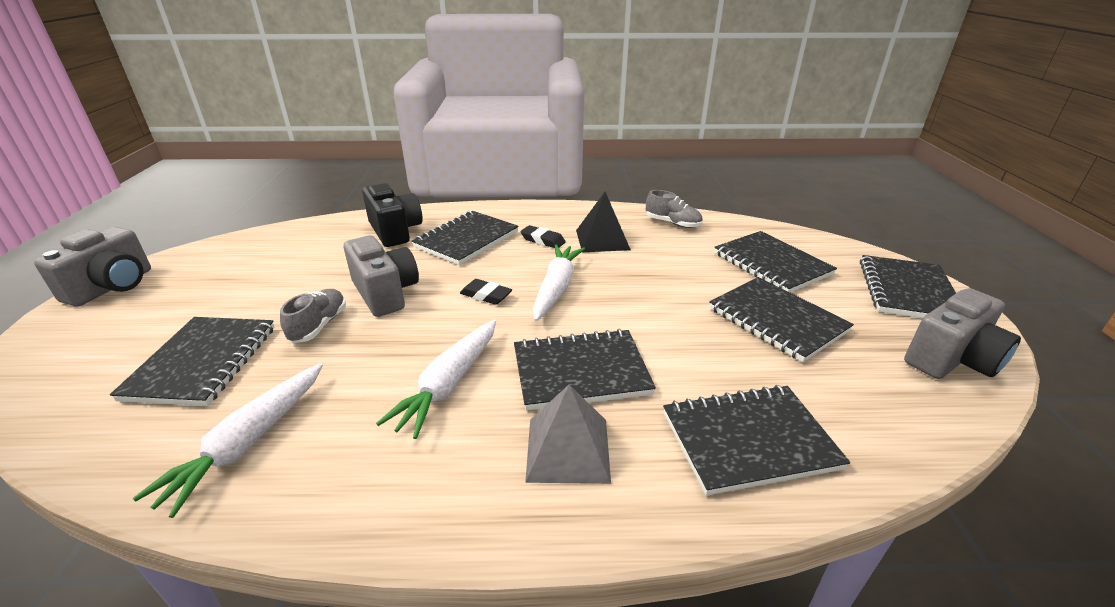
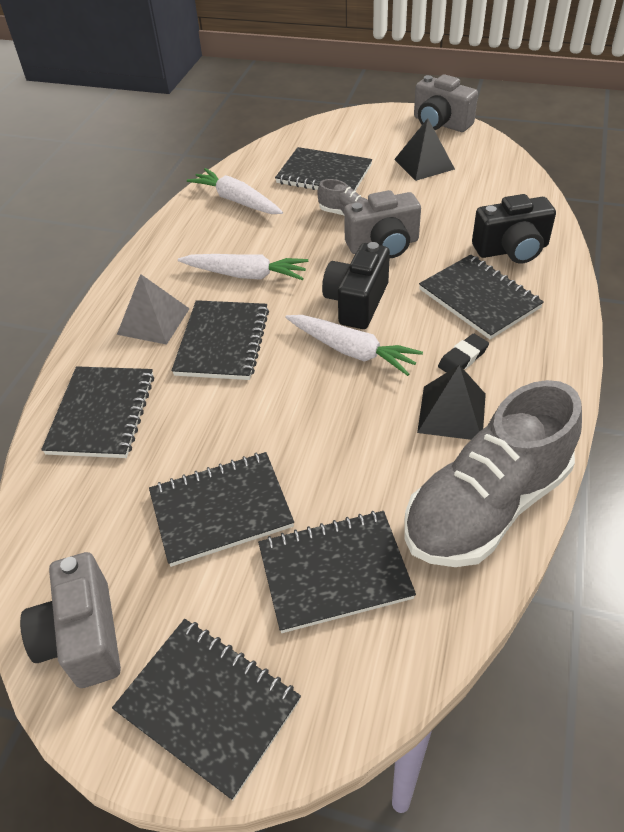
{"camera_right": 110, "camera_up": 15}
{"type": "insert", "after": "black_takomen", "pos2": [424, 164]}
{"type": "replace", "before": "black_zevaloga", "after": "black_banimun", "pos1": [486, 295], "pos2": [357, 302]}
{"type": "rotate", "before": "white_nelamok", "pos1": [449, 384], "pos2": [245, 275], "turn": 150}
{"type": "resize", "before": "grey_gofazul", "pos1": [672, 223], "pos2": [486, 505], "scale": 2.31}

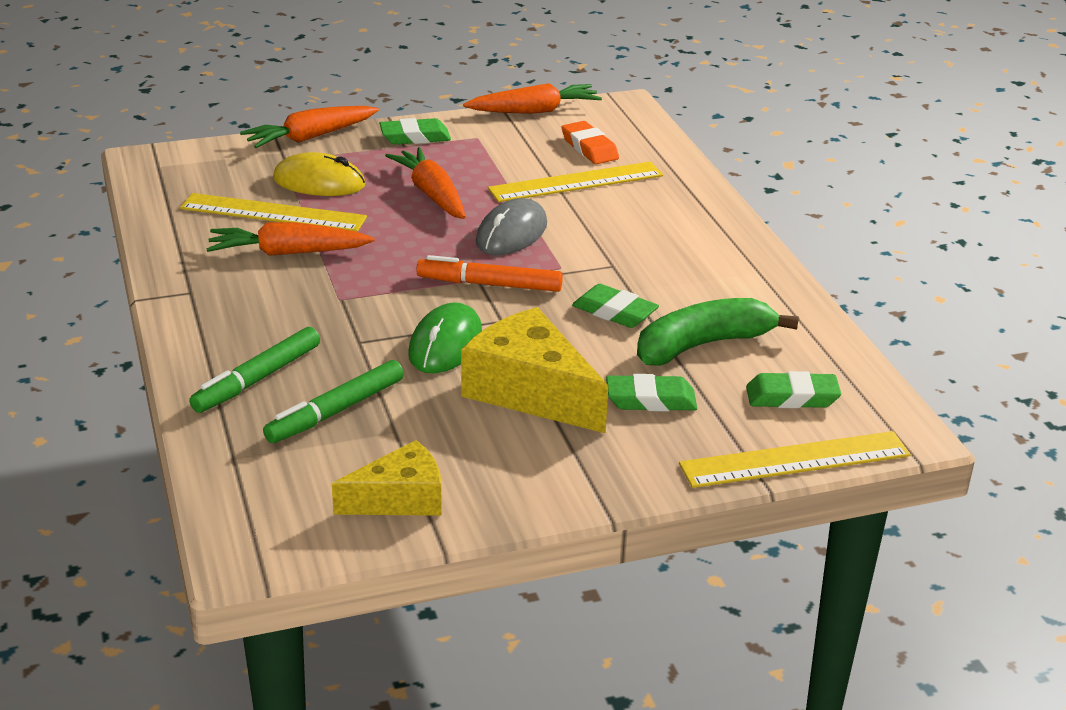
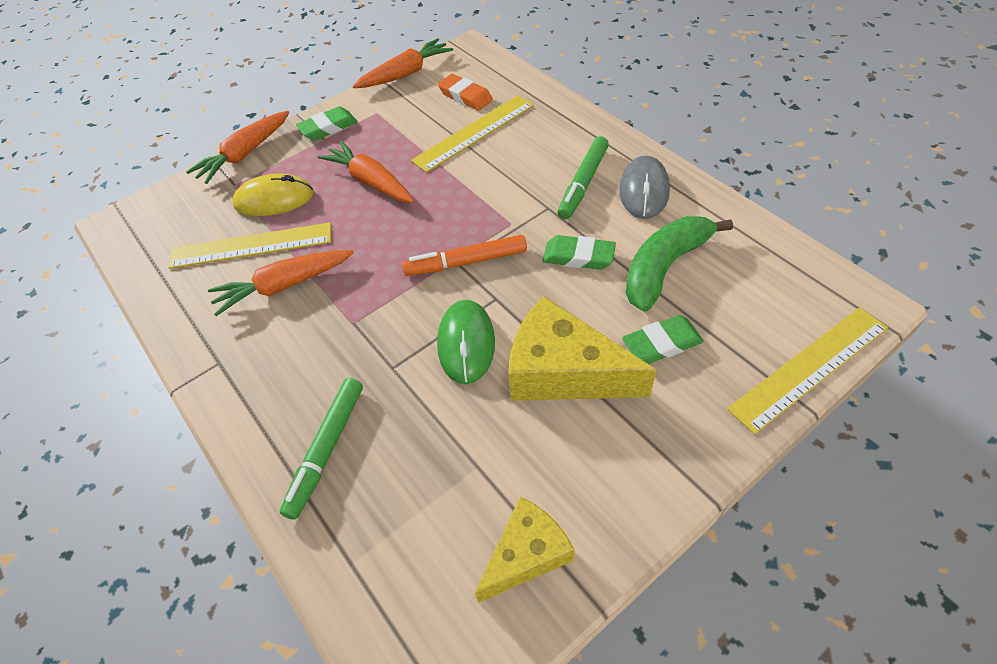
{"camera_right": -15, "camera_up": 20}
{"type": "delete", "before": "green_zevaloga", "pos1": [792, 397]}
{"type": "move", "before": "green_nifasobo", "pos1": [335, 411], "pos2": [583, 183]}
{"type": "move", "before": "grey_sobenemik", "pos1": [511, 233], "pos2": [644, 190]}

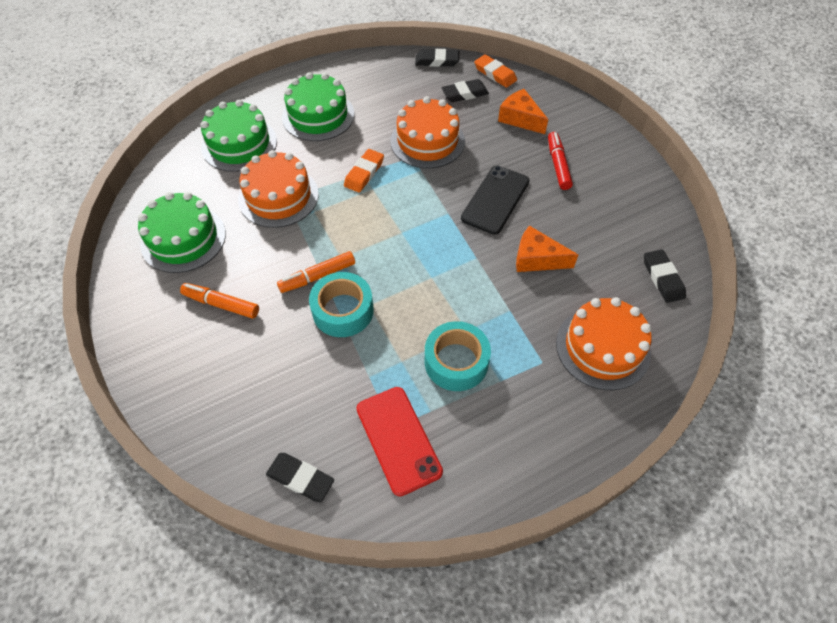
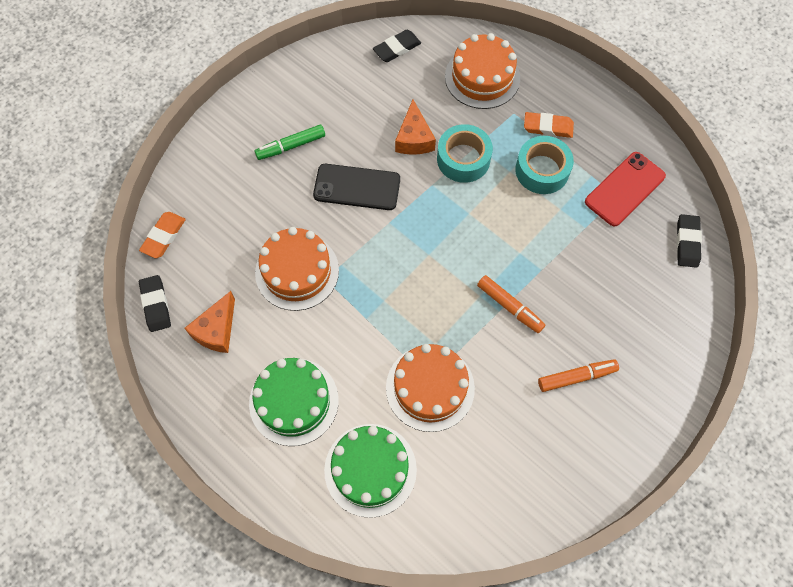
{"camera_right": -110, "camera_up": 10}
{"type": "delete", "before": "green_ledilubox", "pos1": [183, 239]}
{"type": "delete", "before": "black_zevaloga", "pos1": [465, 94]}
{"type": "move", "before": "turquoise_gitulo", "pos1": [343, 310], "pos2": [463, 159]}
{"type": "move", "before": "orange_zevaloga", "pos1": [364, 173], "pos2": [548, 127]}
{"type": "move", "before": "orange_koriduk", "pos1": [520, 118], "pos2": [216, 330]}
{"type": "recolor", "before": "red_nifasobo", "after": "green_nifasobo", "pos1": [558, 165], "pos2": [291, 146]}
{"type": "rotate", "before": "orange_nifasobo", "pos1": [221, 304], "pos2": [576, 377], "turn": -105}

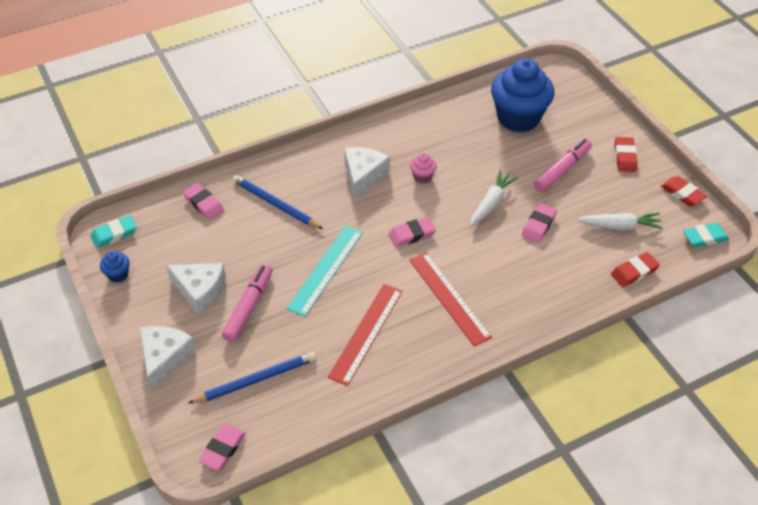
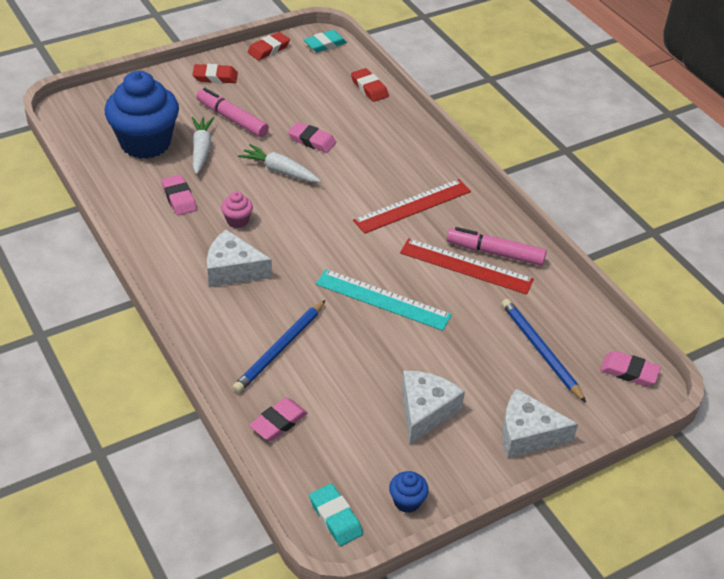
{"camera_right": -95, "camera_up": -5}
{"type": "move", "before": "pink_nifasobo", "pos1": [249, 307], "pos2": [495, 253]}
{"type": "move", "before": "pink_zevaloga", "pos1": [412, 234], "pos2": [179, 198]}
{"type": "move", "before": "white_nelamok", "pos1": [619, 226], "pos2": [201, 150]}
{"type": "rotate", "before": "turquoise_zevaloga", "pos1": [705, 238], "pos2": [325, 44], "turn": 75}

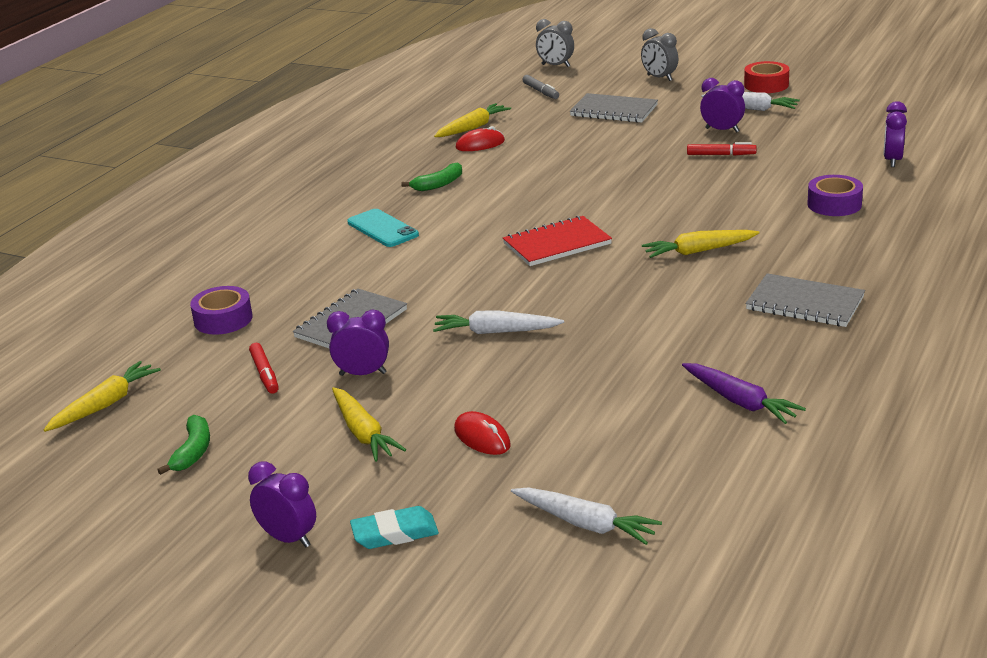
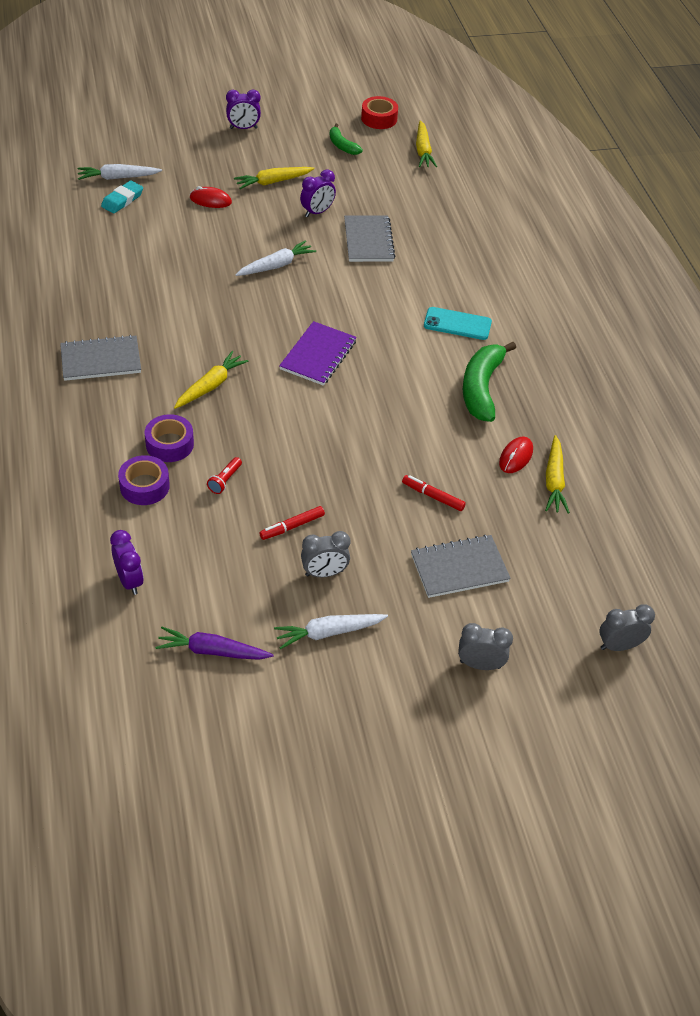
{"camera_right": 135, "camera_up": 20}
{"type": "delete", "before": "grey_nifasobo", "pos1": [541, 91]}
{"type": "insert", "after": "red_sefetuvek", "pos2": [225, 480]}
{"type": "move", "before": "purple_gitulo", "pos1": [223, 319], "pos2": [169, 444]}
{"type": "move", "before": "red_nifasobo", "pos1": [265, 374], "pos2": [433, 496]}
{"type": "move", "before": "turquoise_zevaloga", "pos1": [395, 533], "pos2": [122, 200]}
{"type": "move", "before": "purple_nelamok", "pos1": [740, 402], "pos2": [212, 651]}
{"type": "move", "before": "red_gitulo", "pos1": [766, 85], "pos2": [379, 118]}
{"type": "recolor", "before": "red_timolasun", "after": "purple_timolasun", "pos1": [557, 244], "pos2": [318, 355]}
{"type": "recolor", "before": "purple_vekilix", "after": "grey_vekilix", "pos1": [722, 130], "pos2": [324, 573]}
{"type": "rotate", "before": "yellow_nelamok", "pos1": [363, 433], "pos2": [273, 182], "turn": -45}
{"type": "resize", "before": "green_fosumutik", "pos1": [438, 184], "pos2": [481, 388], "scale": 1.82}

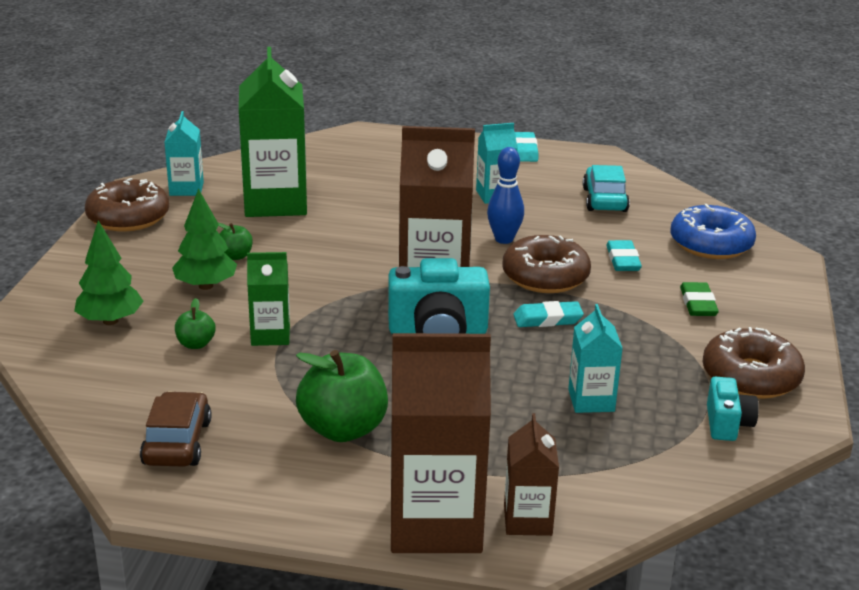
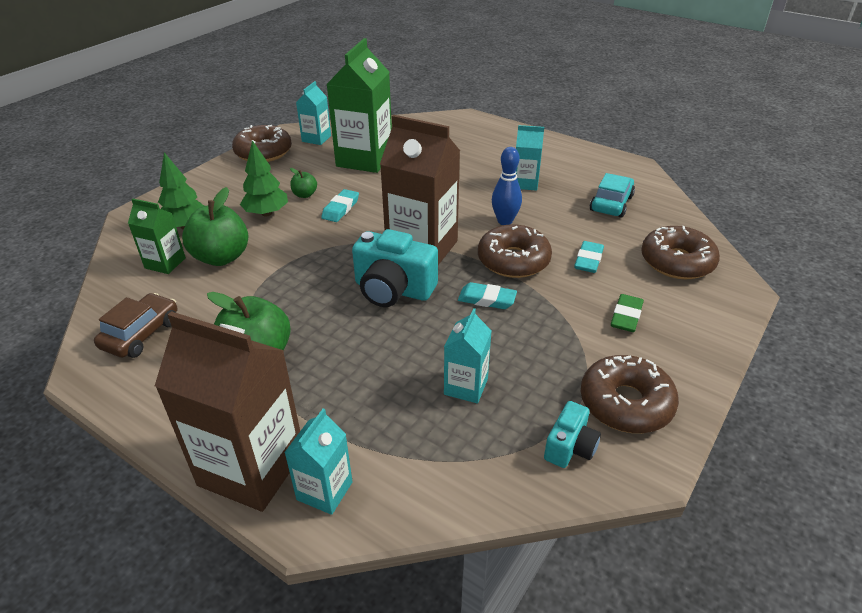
{"camera_right": 25, "camera_up": 10}
{"type": "move", "before": "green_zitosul", "pos1": [270, 335], "pos2": [165, 263]}
{"type": "move", "before": "turquoise_zevaloga", "pos1": [525, 150], "pos2": [340, 208]}
{"type": "recolor", "before": "brown_zitosul", "after": "turquoise_zitosul", "pos1": [527, 520], "pos2": [324, 491]}
{"type": "recolor", "before": "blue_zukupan", "after": "brown_zukupan", "pos1": [711, 244], "pos2": [677, 262]}
{"type": "resize", "before": "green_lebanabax", "pos1": [196, 344], "pos2": [221, 257], "scale": 2.04}

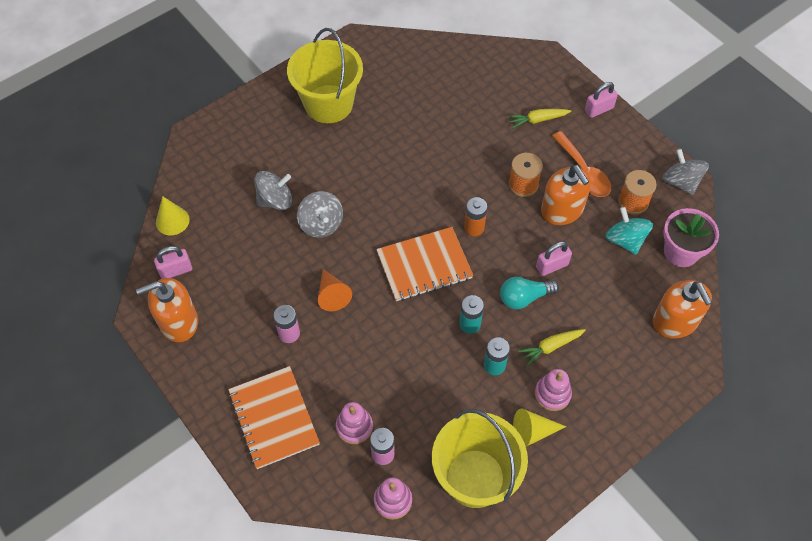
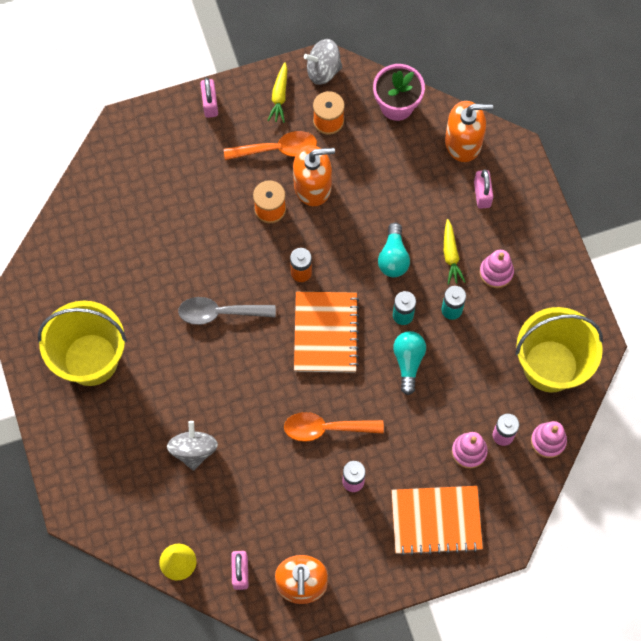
{"camera_right": -70, "camera_up": 10}
{"type": "delete", "before": "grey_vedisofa", "pos1": [321, 224]}
{"type": "delete", "before": "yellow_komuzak", "pos1": [532, 432]}
{"type": "delete", "before": "turquoise_vedisofa", "pos1": [625, 240]}
{"type": "insert", "after": "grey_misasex", "pos2": [220, 313]}
{"type": "insert", "after": "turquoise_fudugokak", "pos2": [408, 362]}
{"type": "move", "before": "yellow_nelamok", "pos1": [537, 120], "pos2": [279, 96]}
{"type": "move", "before": "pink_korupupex", "pos1": [552, 266], "pos2": [482, 194]}
{"type": "replace", "before": "orange_komuzak", "after": "orange_misasex", "pos1": [332, 295], "pos2": [326, 428]}

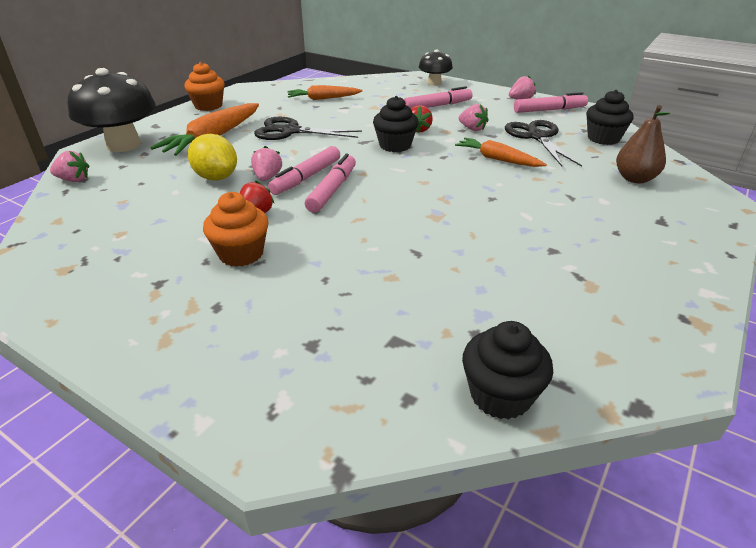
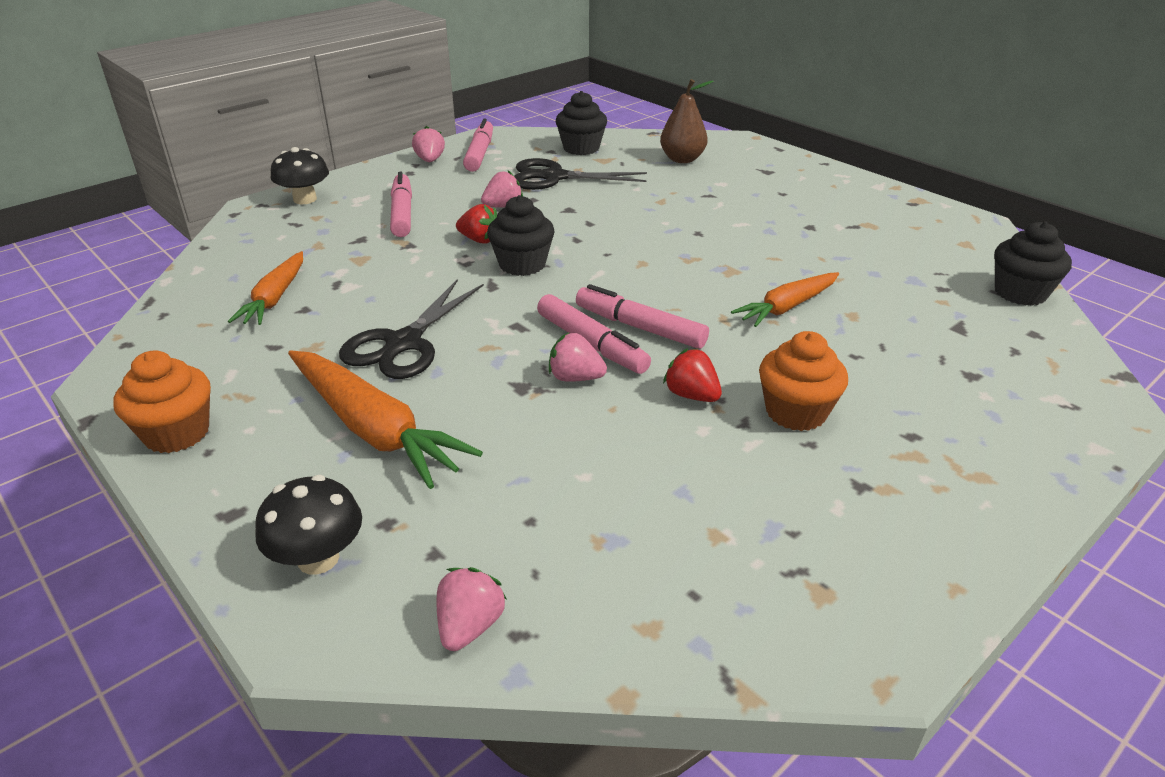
{"camera_right": -75, "camera_up": 0}
{"type": "delete", "before": "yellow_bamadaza", "pos1": [216, 177]}
{"type": "move", "before": "orange_nelamok", "pos1": [497, 159], "pos2": [787, 307]}
{"type": "resize", "before": "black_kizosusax", "pos1": [124, 145], "pos2": [318, 558], "scale": 0.55}

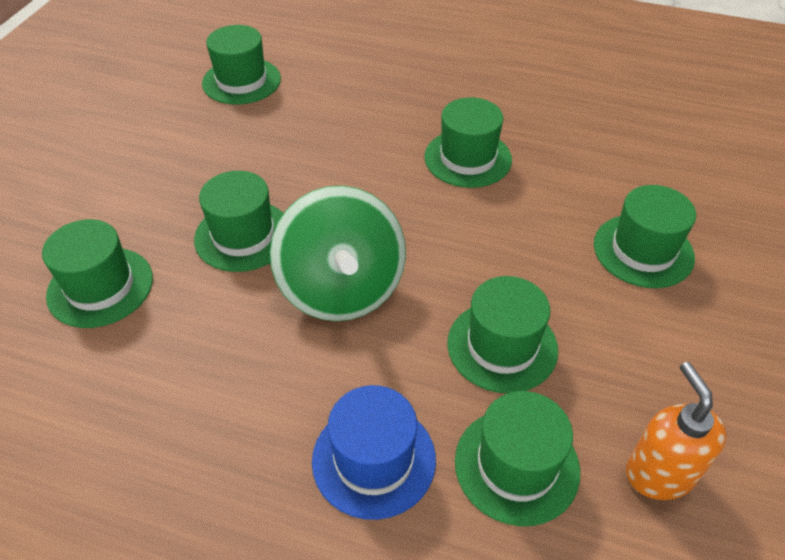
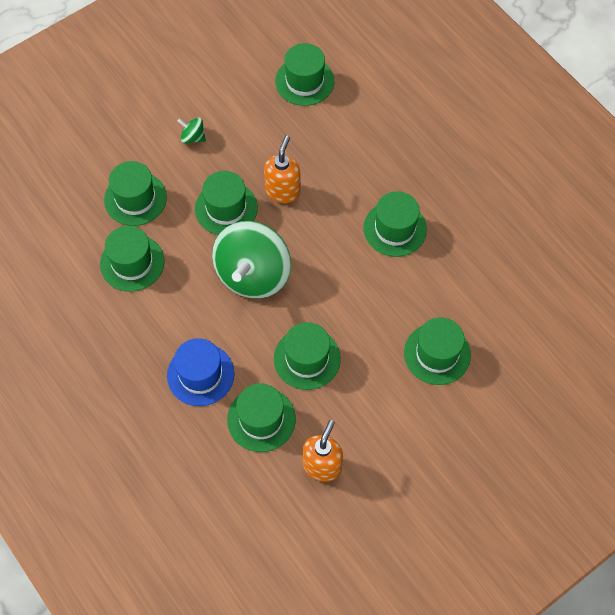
{"camera_right": 35, "camera_up": 15}
{"type": "insert", "after": "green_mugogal", "pos2": [132, 263]}
{"type": "insert", "after": "green_vedisofa", "pos2": [193, 137]}
{"type": "insert", "after": "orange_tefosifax", "pos2": [283, 191]}

